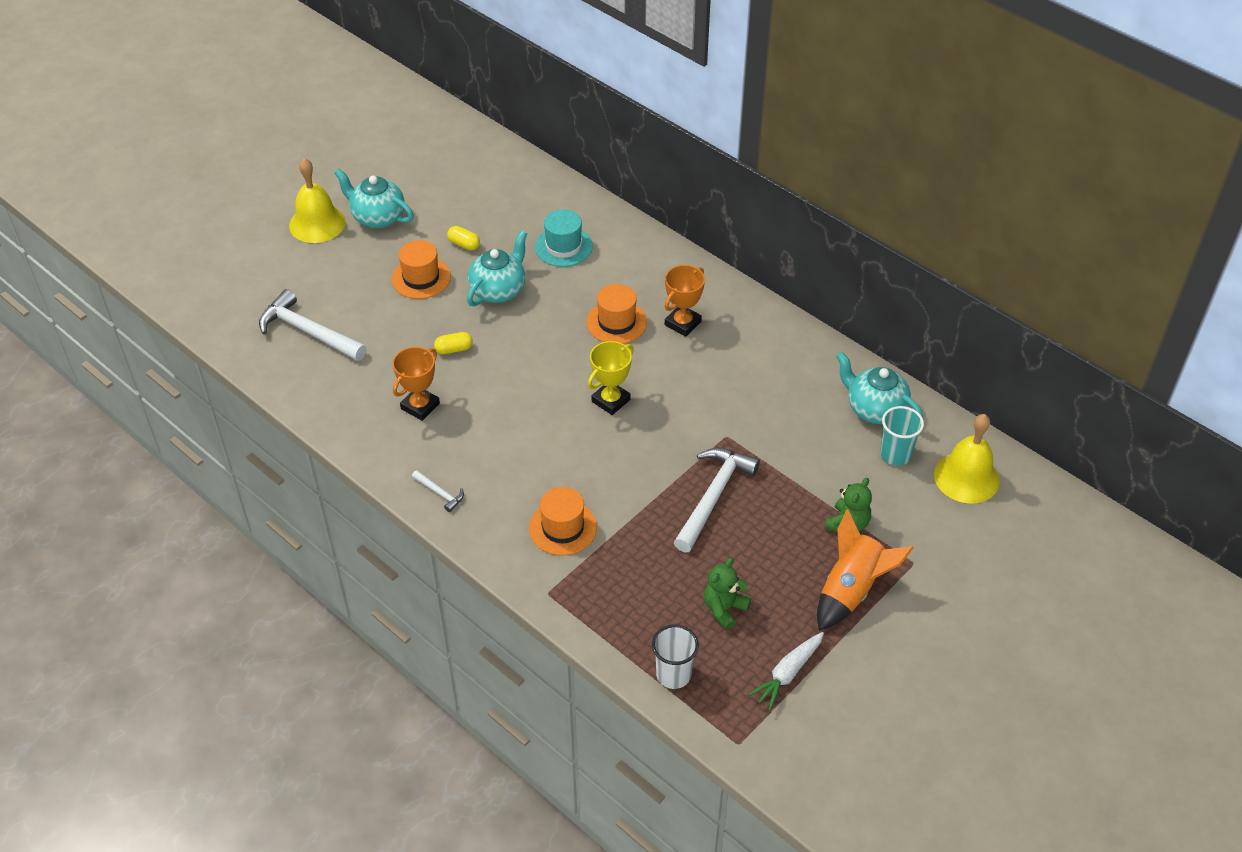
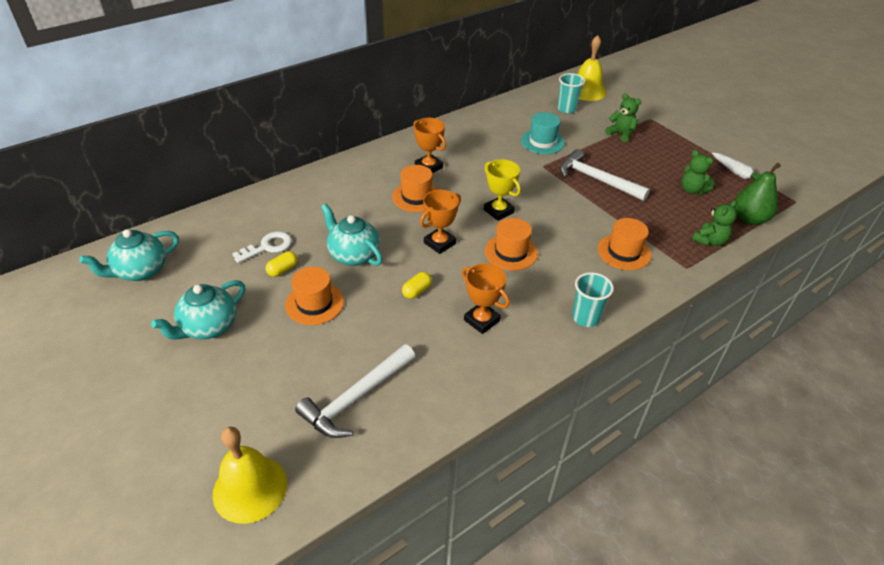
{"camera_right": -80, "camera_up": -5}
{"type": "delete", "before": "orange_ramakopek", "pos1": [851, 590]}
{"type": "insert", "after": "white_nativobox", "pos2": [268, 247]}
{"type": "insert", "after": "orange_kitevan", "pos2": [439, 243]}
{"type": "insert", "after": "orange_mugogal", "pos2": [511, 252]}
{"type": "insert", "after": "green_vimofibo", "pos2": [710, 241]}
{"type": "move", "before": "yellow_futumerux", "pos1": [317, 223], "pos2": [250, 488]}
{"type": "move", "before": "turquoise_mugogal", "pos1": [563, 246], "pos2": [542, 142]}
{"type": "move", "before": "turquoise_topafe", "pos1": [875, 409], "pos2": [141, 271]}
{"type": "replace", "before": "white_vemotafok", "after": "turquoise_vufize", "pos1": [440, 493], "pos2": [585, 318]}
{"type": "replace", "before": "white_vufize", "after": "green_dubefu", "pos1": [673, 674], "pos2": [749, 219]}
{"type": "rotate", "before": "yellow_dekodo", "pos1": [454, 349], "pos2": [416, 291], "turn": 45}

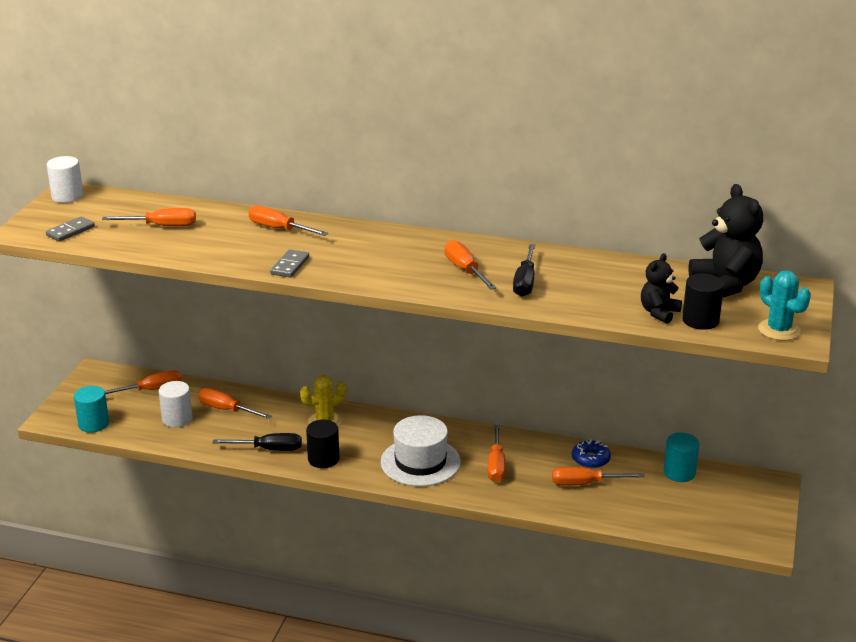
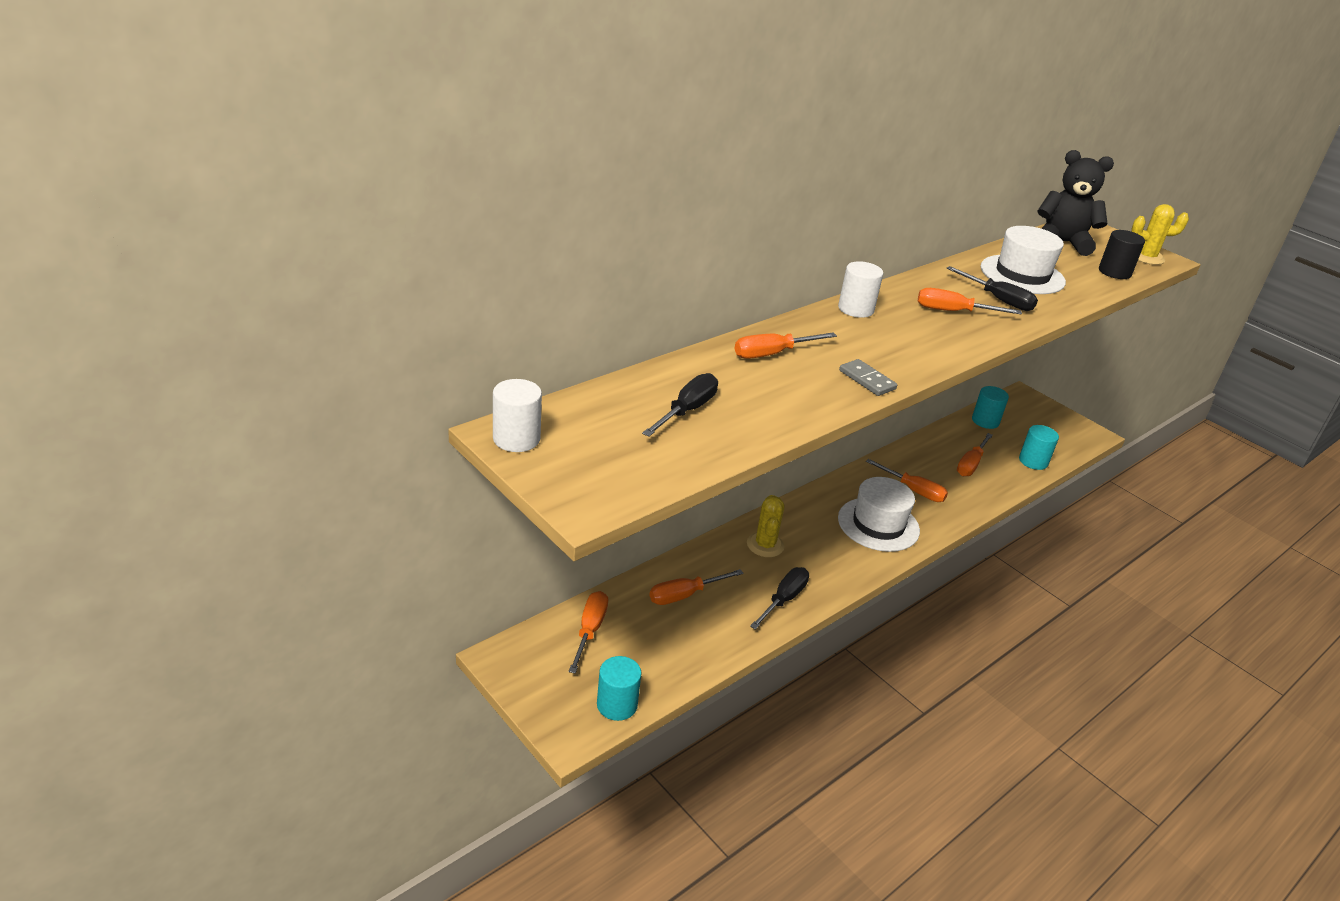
{"camera_right": -60, "camera_up": 5}
{"type": "delete", "before": "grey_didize", "pos1": [70, 231]}
{"type": "delete", "before": "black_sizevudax", "pos1": [323, 459]}
{"type": "delete", "before": "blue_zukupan", "pos1": [590, 459]}
{"type": "delete", "before": "black_vimofibo", "pos1": [659, 313]}
{"type": "insert", "after": "white_mugogal", "pos2": [1022, 275]}
{"type": "insert", "after": "turquoise_sizevudax", "pos2": [1033, 461]}
{"type": "move", "before": "white_sizevudax", "pos1": [177, 419], "pos2": [856, 309]}
{"type": "recolor", "before": "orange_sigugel", "after": "black_sigugel", "pos1": [162, 226], "pos2": [687, 410]}
{"type": "recolor", "before": "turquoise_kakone", "after": "yellow_kakone", "pos1": [779, 330], "pos2": [1146, 257]}

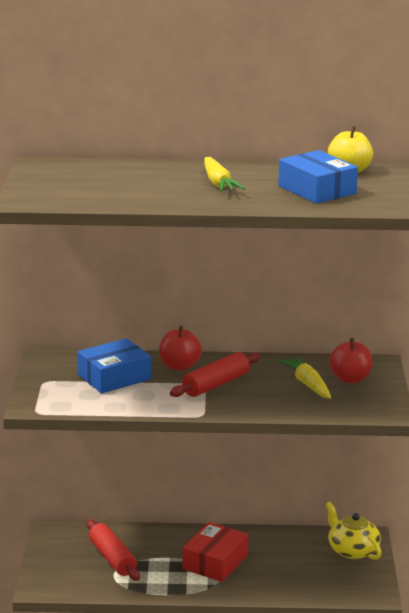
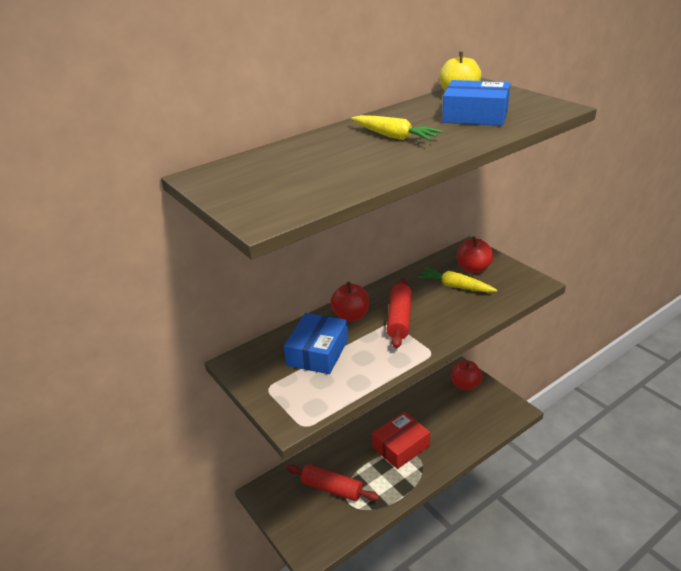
{"camera_right": -35, "camera_up": 10}
{"type": "replace", "before": "yellow_topafe", "after": "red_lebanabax", "pos1": [352, 550], "pos2": [465, 385]}
{"type": "rotate", "before": "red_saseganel", "pos1": [215, 562], "pos2": [401, 446], "turn": 60}

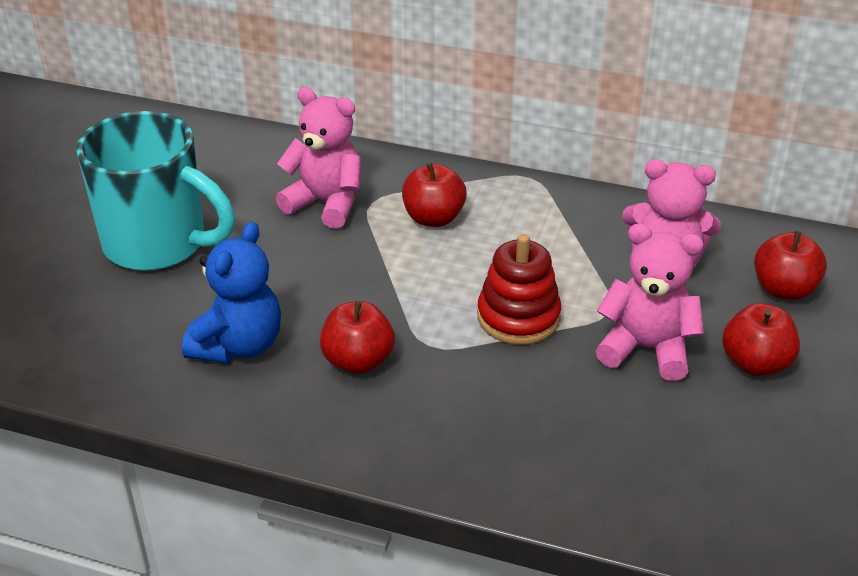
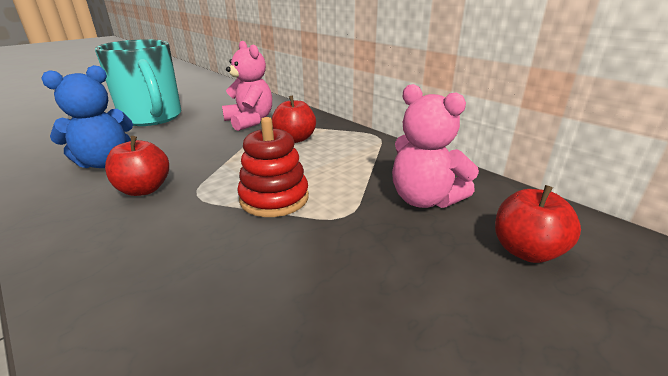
{"camera_right": 30, "camera_up": -10}
{"type": "delete", "before": "pink_vimofibo", "pos1": [646, 349]}
{"type": "delete", "before": "red_lebanabax", "pos1": [755, 363]}

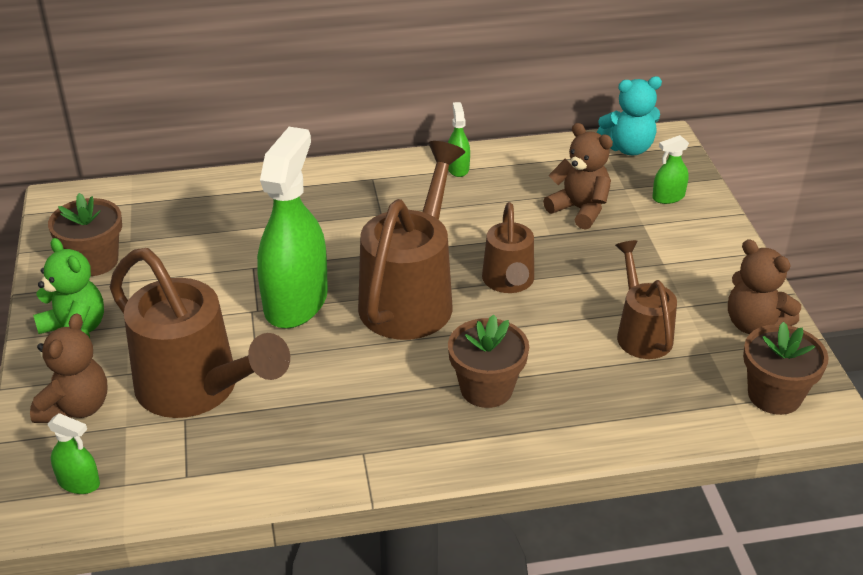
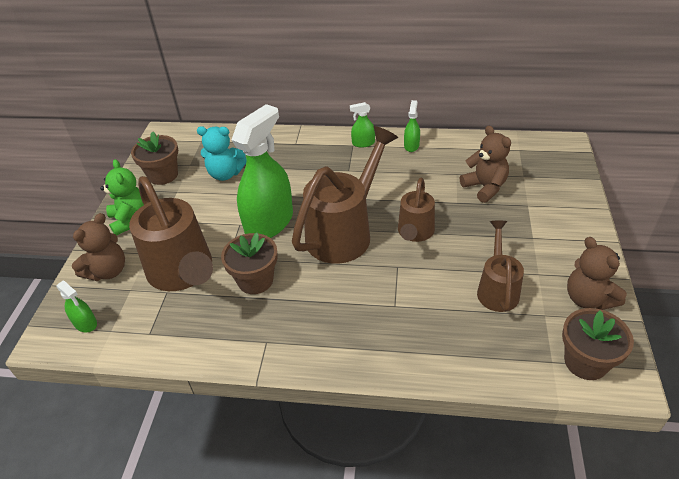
{"camera_right": 20, "camera_up": 5}
{"type": "move", "before": "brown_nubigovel", "pos1": [486, 389], "pos2": [255, 280]}
{"type": "move", "before": "turquoise_vimofibo", "pos1": [628, 148], "pos2": [225, 174]}
{"type": "move", "before": "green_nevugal", "pos1": [668, 197], "pos2": [363, 143]}

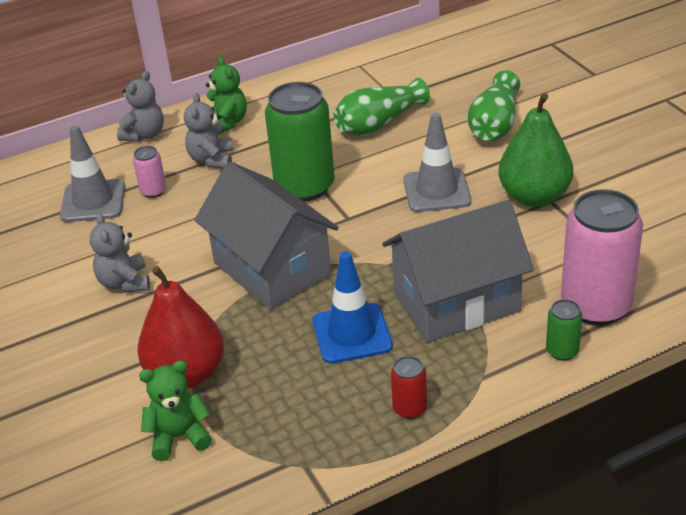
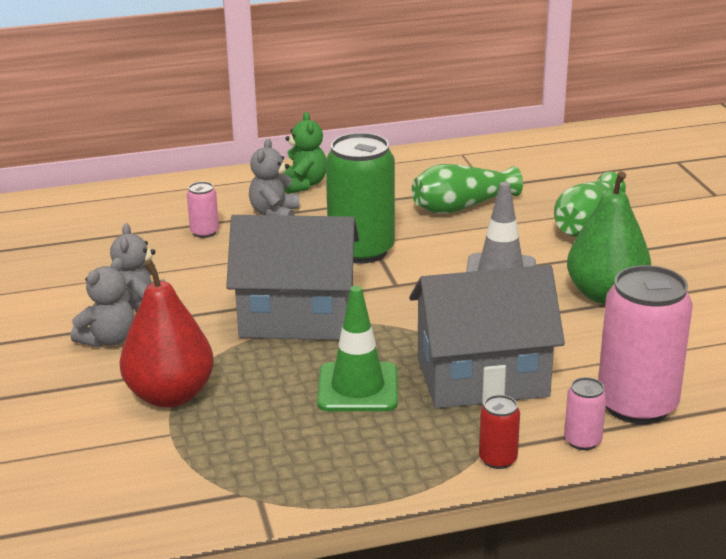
{"camera_right": 10, "camera_up": -10}
{"type": "delete", "before": "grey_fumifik", "pos1": [93, 201]}
{"type": "delete", "before": "green_vimofibo", "pos1": [179, 437]}
{"type": "move", "before": "grey_vimofibo", "pos1": [144, 135], "pos2": [108, 340]}
{"type": "move", "before": "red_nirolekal", "pos1": [410, 408], "pos2": [498, 459]}
{"type": "recolor", "before": "blue_fumifik", "after": "green_fumifik", "pos1": [352, 334], "pos2": [358, 388]}
{"type": "recolor", "before": "green_nirolekal", "after": "pink_nirolekal", "pos1": [562, 351], "pos2": [582, 441]}
{"type": "rotate", "before": "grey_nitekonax", "pos1": [272, 269], "pos2": [297, 317], "turn": -60}

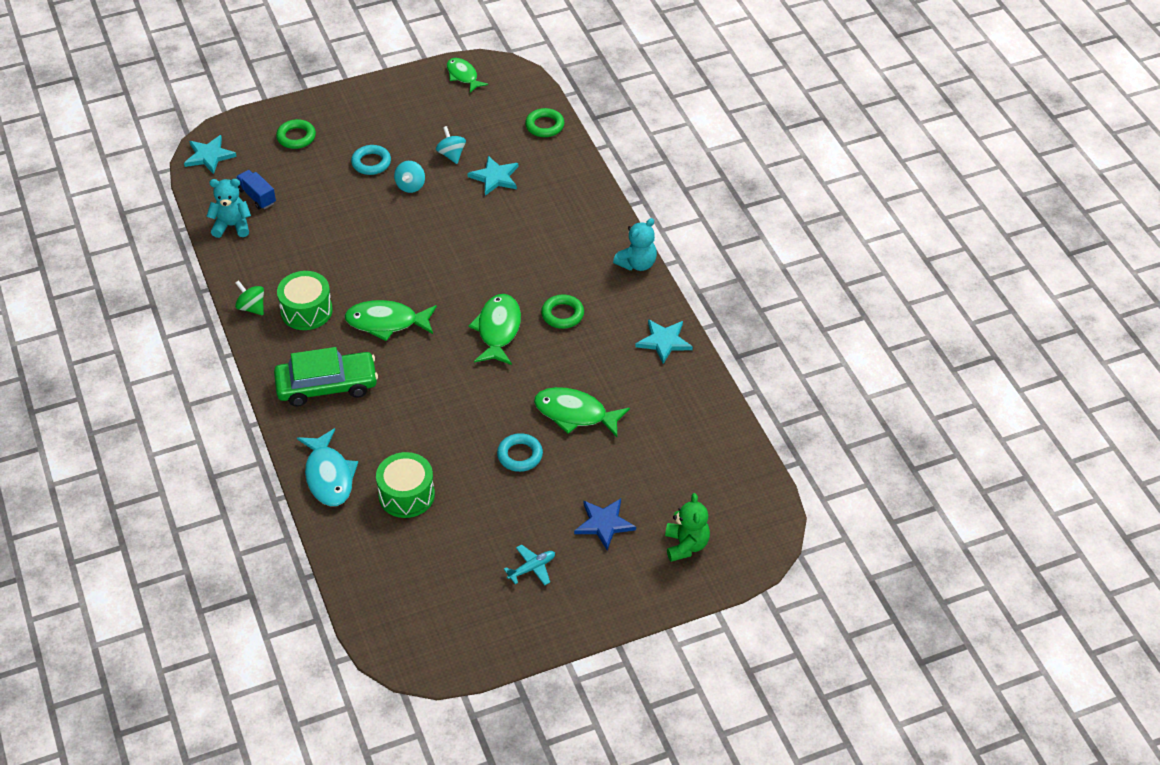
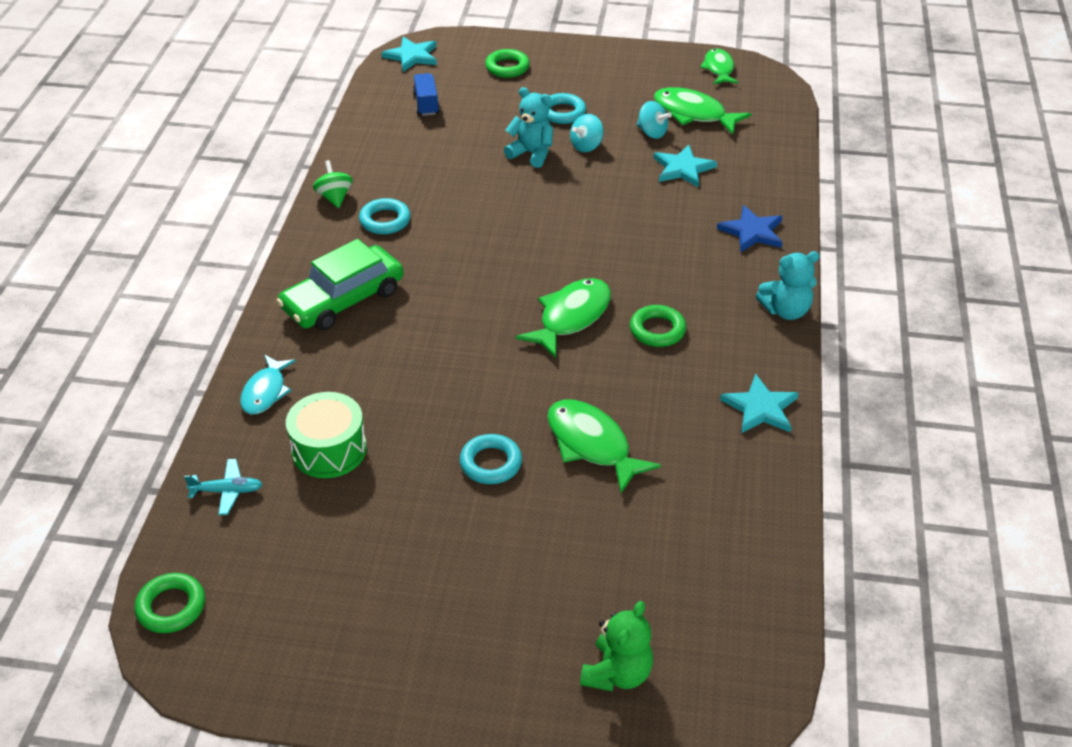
{"camera_right": 30, "camera_up": -5}
{"type": "move", "before": "turquoise_vimofibo", "pos1": [232, 226], "pos2": [531, 153]}
{"type": "move", "before": "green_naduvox", "pos1": [386, 322], "pos2": [693, 114]}
{"type": "move", "before": "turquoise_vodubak", "pos1": [532, 568], "pos2": [227, 491]}
{"type": "move", "before": "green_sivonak", "pos1": [544, 126], "pos2": [171, 607]}
{"type": "move", "before": "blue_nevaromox", "pos1": [604, 524], "pos2": [752, 232]}
{"type": "replace", "before": "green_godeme", "after": "turquoise_sivonak", "pos1": [306, 311], "pos2": [385, 220]}
{"type": "rotate", "before": "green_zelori", "pos1": [327, 385], "pos2": [343, 299], "turn": 120}
{"type": "rotate", "before": "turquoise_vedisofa", "pos1": [451, 155], "pos2": [652, 133], "turn": 120}
{"type": "resize", "before": "turquoise_naduvox", "pos1": [329, 476], "pos2": [265, 392], "scale": 0.66}

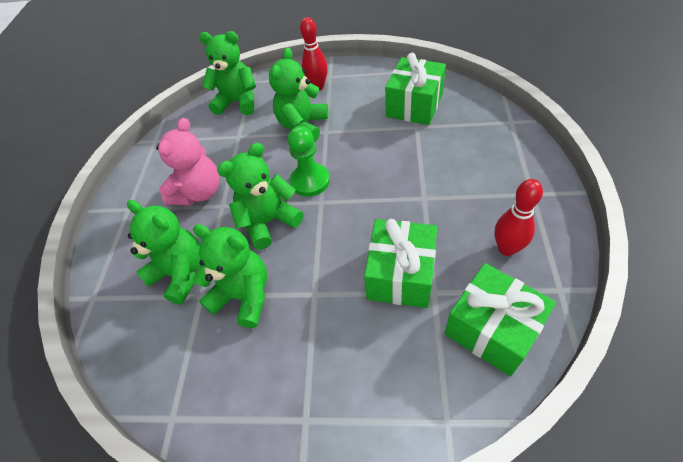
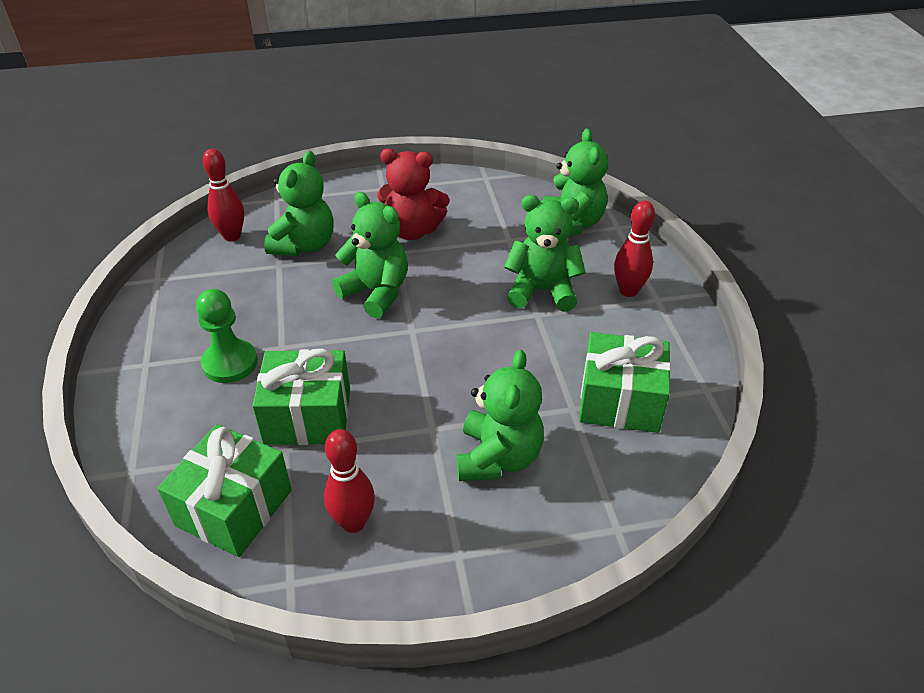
{"camera_right": 70, "camera_up": -10}
{"type": "insert", "after": "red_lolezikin", "pos2": [232, 236]}
{"type": "move", "before": "green_vimofibo", "pos1": [244, 296], "pos2": [498, 457]}
{"type": "move", "before": "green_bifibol", "pos1": [310, 181], "pos2": [230, 363]}
{"type": "recolor", "before": "pink_vimofibo", "after": "red_vimofibo", "pos1": [199, 192], "pos2": [412, 230]}

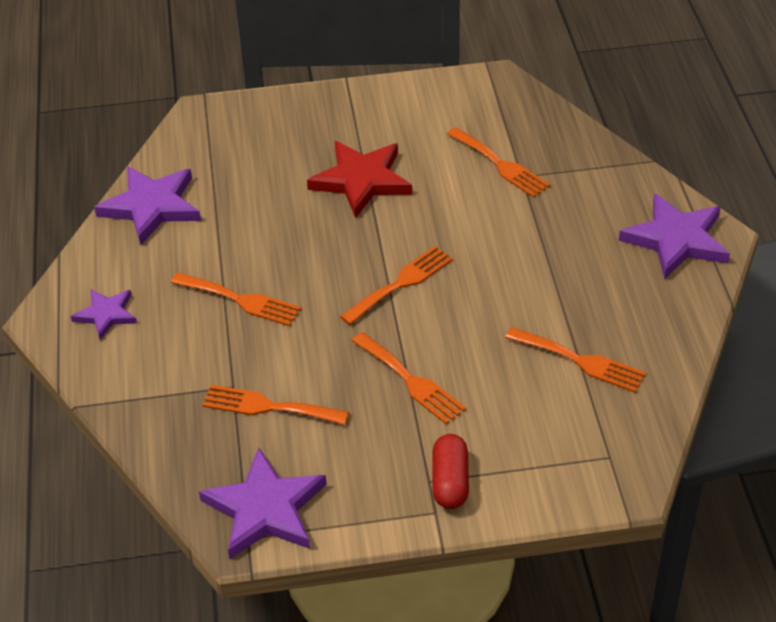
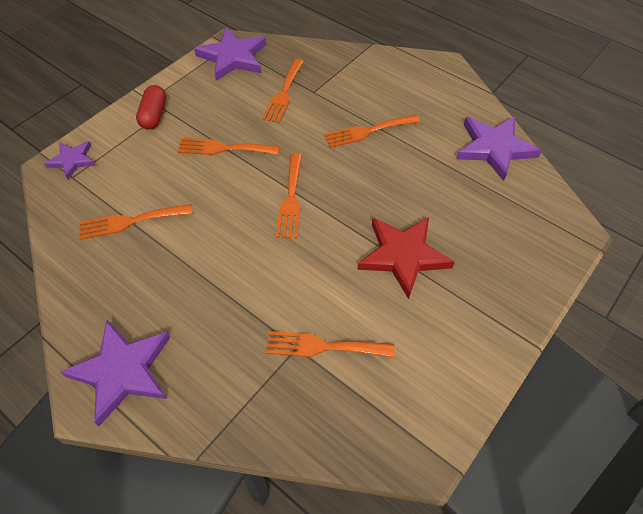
{"camera_right": 135, "camera_up": 10}
{"type": "move", "before": "purple_nevaromox", "pos1": [106, 314], "pos2": [72, 160]}
{"type": "rotate", "before": "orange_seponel", "pos1": [268, 407], "pos2": [284, 93], "turn": 135}
{"type": "rotate", "before": "red_dekodo", "pos1": [450, 481], "pos2": [154, 115], "turn": 45}

